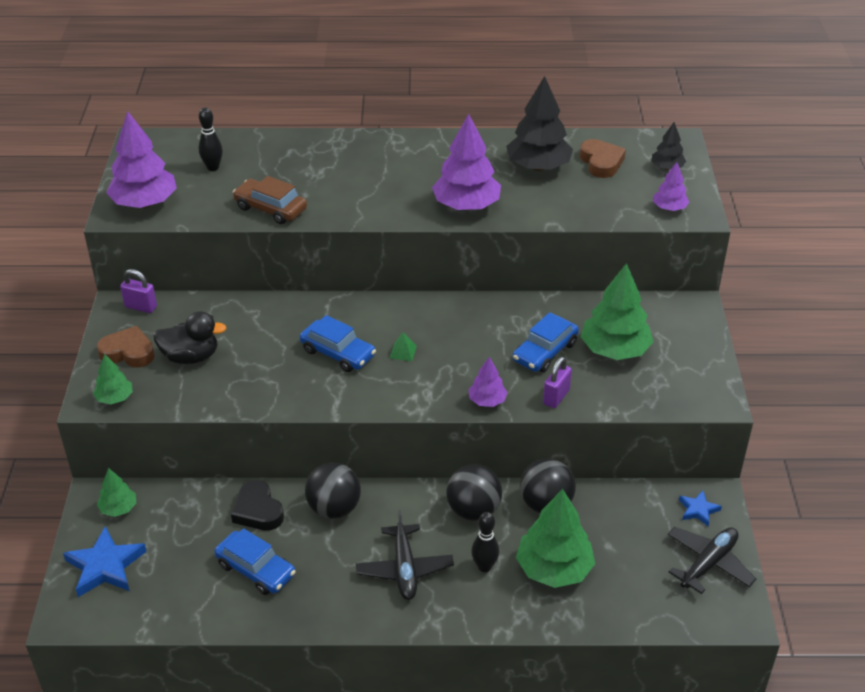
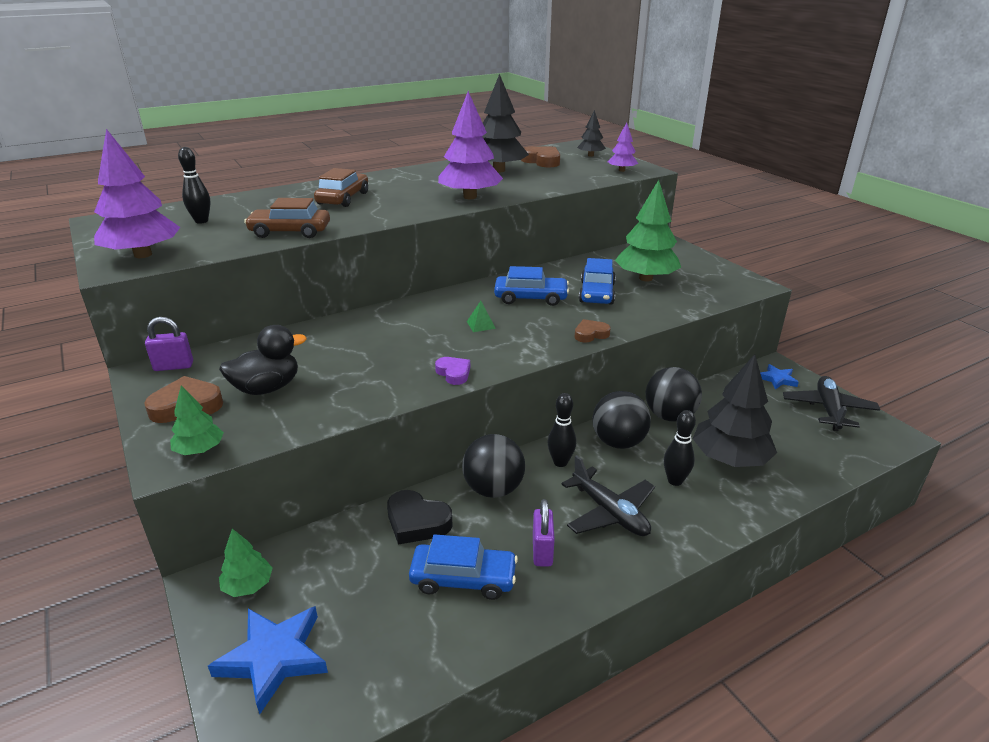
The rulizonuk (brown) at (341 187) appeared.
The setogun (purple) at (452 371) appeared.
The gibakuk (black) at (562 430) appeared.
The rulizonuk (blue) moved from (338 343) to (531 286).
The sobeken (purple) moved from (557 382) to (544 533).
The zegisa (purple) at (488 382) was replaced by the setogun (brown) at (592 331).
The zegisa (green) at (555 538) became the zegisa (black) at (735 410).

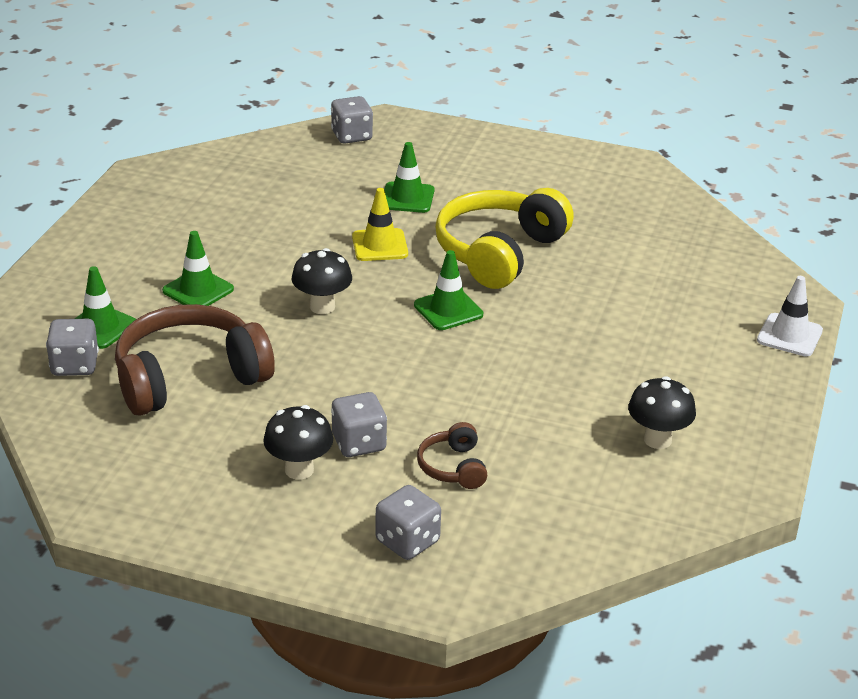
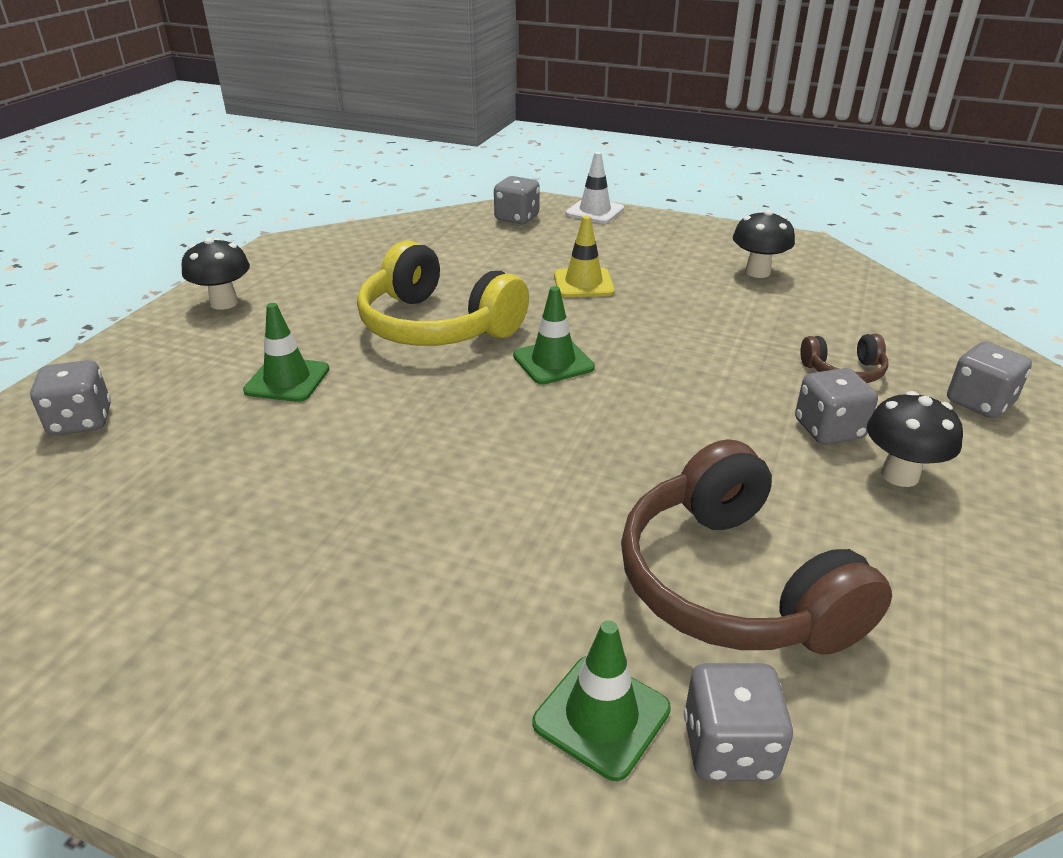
The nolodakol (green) at (198 268) disappeared.
The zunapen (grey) at (517 200) appeared.
The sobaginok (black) moved from (322 281) to (216 273).
The nolodakol (yellow) moved from (380 224) to (584 256).

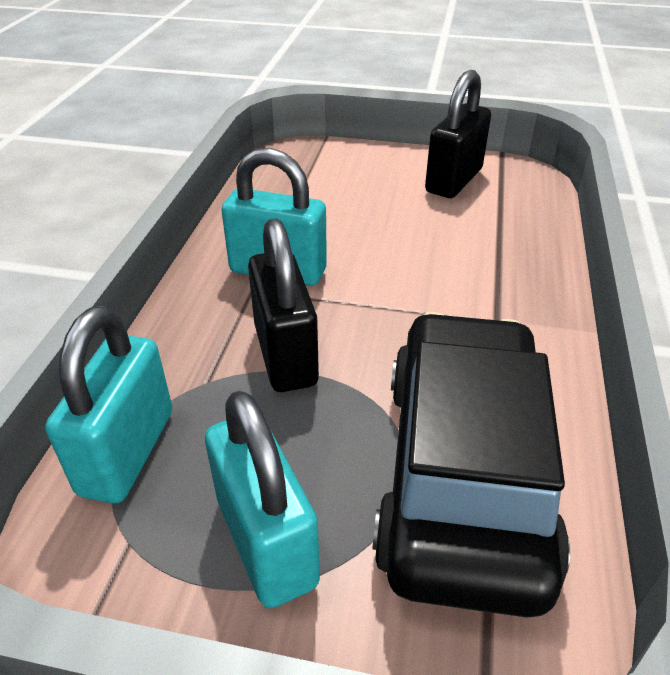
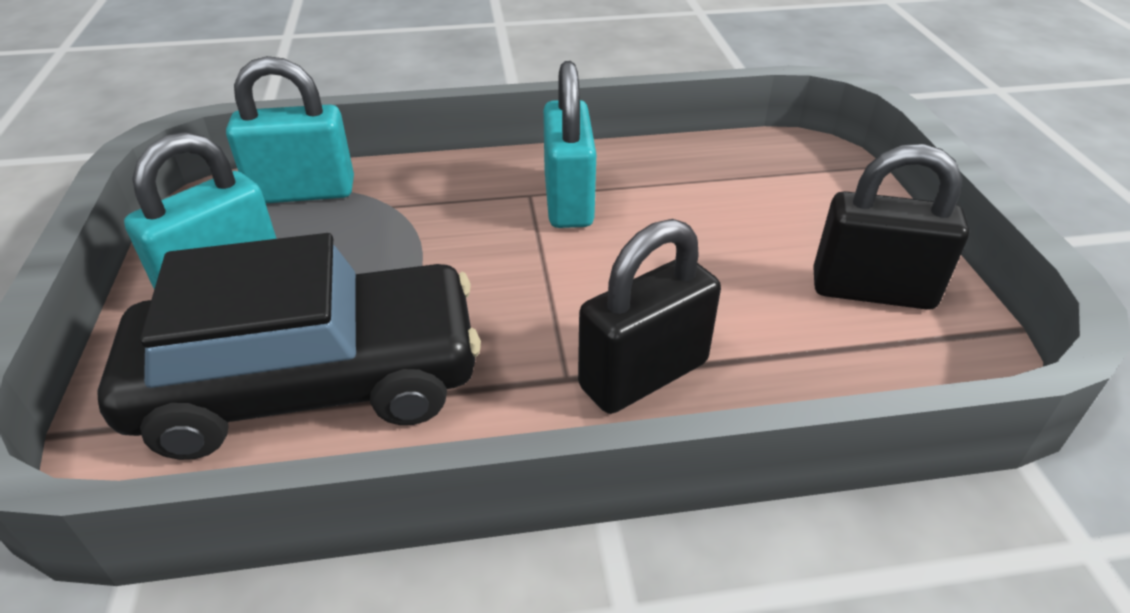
The sobeken (black) moved from (283 305) to (649 316).

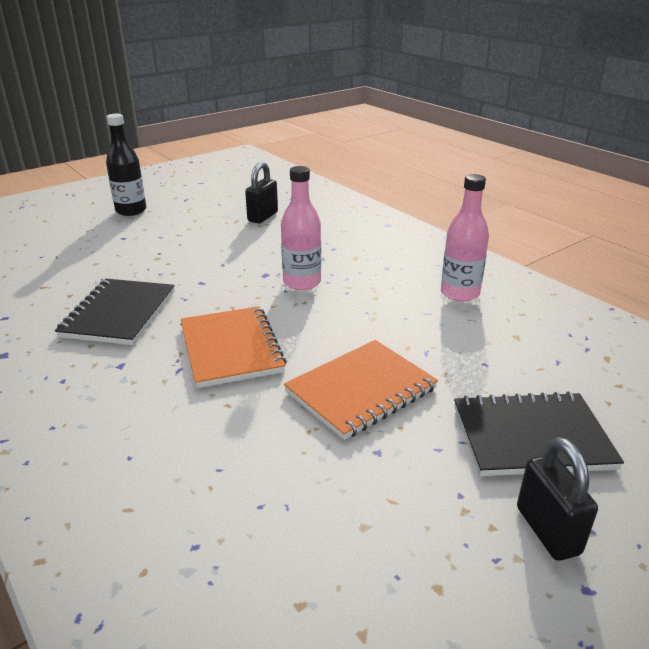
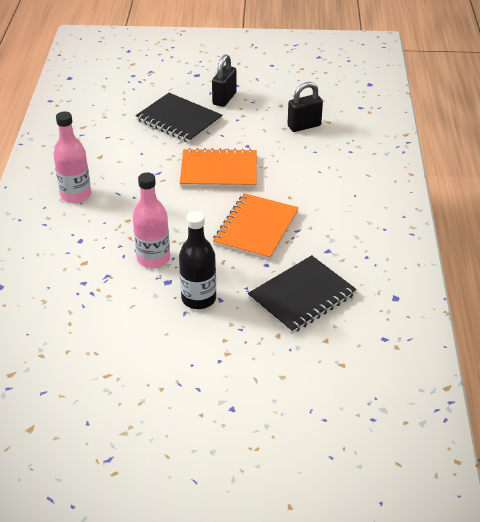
The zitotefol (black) moved from (126 165) to (197 260).
The sobeken (black) moved from (261 192) to (305 107).

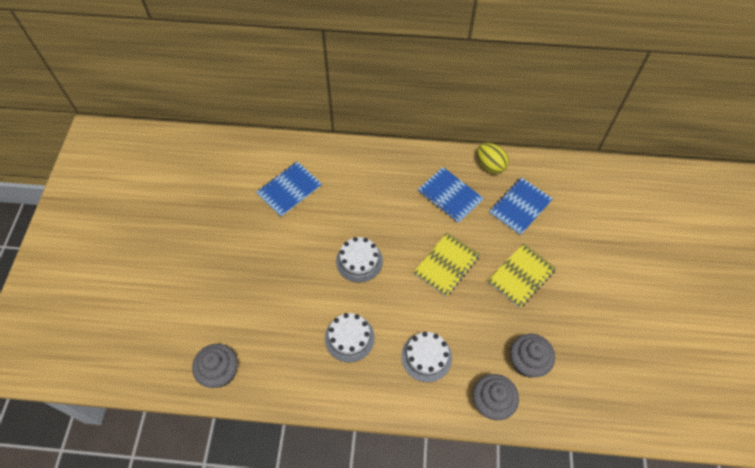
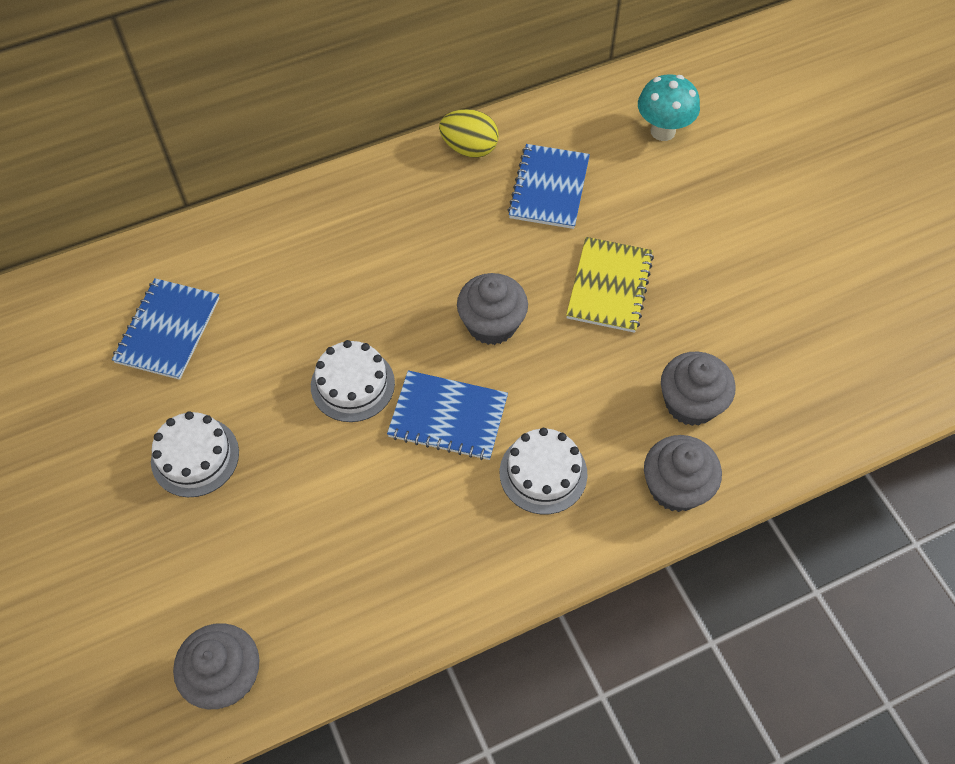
The sobaginok (turquoise) at (669 107) appeared.
The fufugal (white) moved from (350 337) to (195 454).
The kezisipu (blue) moved from (451 195) to (447 415).
The kezisipu (yellow) at (446 265) was replaced by the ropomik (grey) at (492 309).

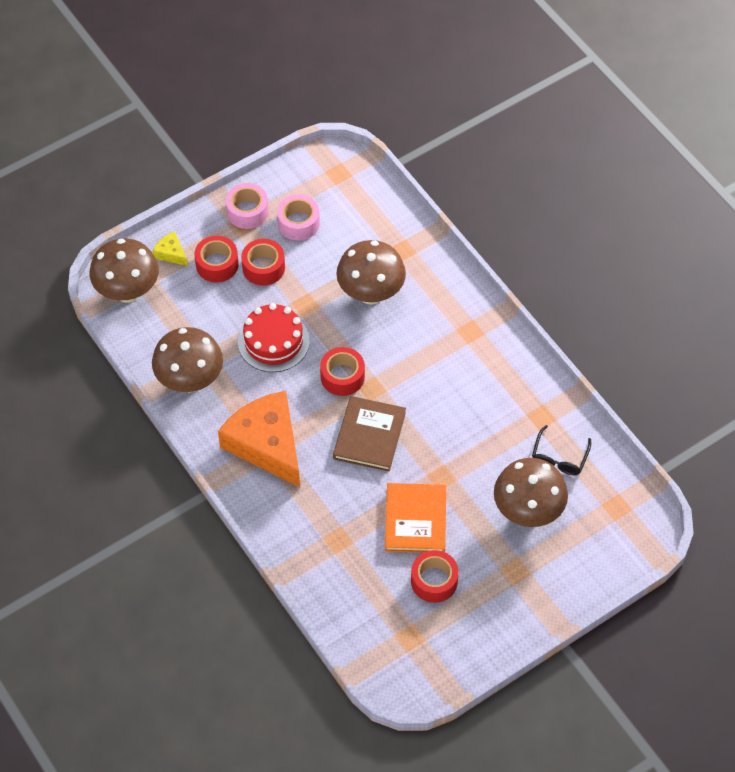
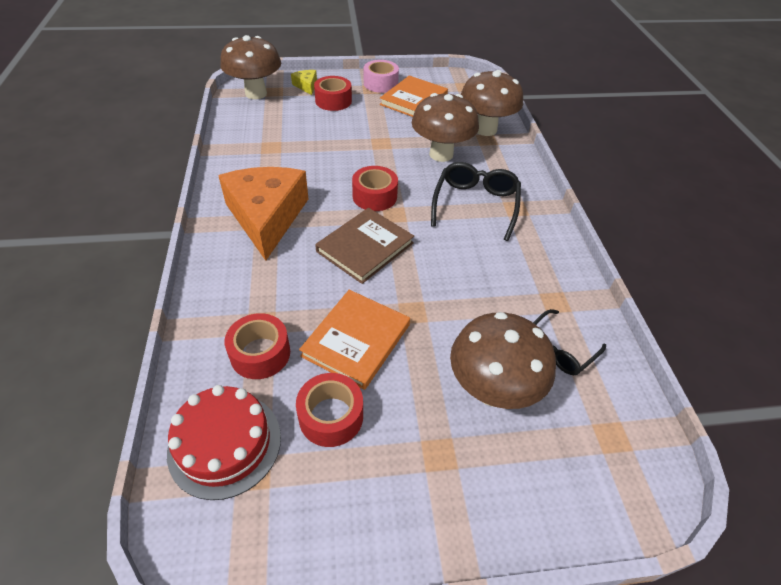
The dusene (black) at (476 201) appeared.
The sobaginok (brown) moved from (187 359) to (492 103).
The fufugal (red) moved from (274 337) to (224 442).
The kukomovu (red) moved from (263 262) to (257 346).
The kukomovu (pink) at (298 217) was replaced by the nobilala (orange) at (414 96).

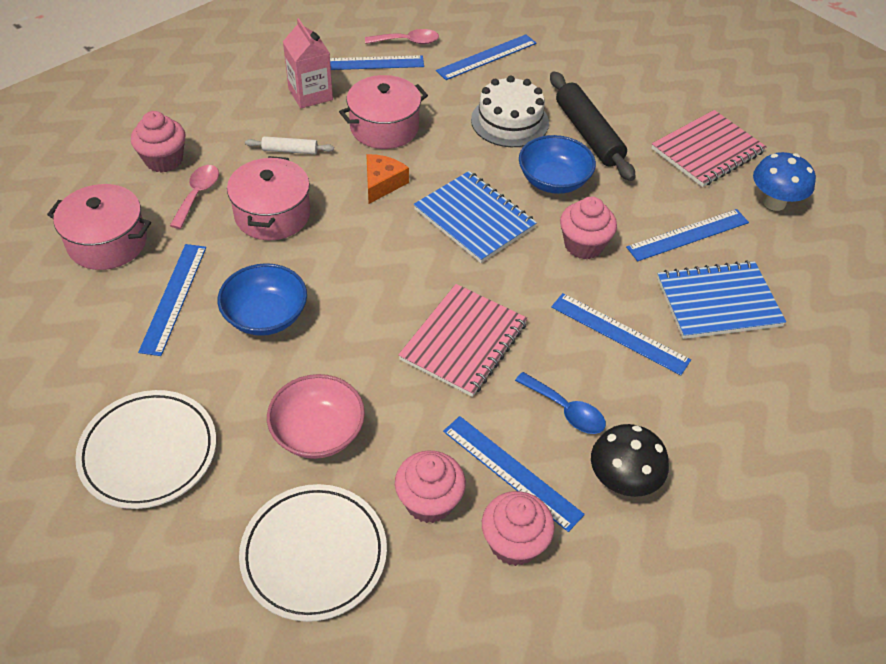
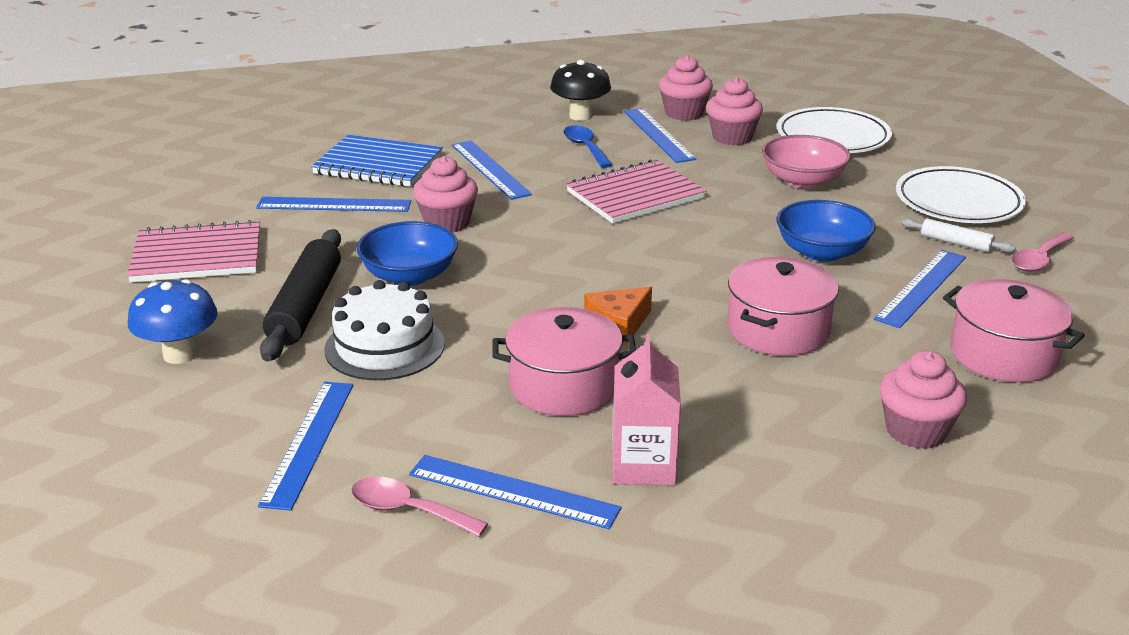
The kezisipu (blue) at (475 217) disappeared.
The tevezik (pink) moved from (194 197) to (1042 252).
The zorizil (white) moved from (289 145) to (959 235).
The sobaginok (blue) moved from (784 181) to (173 321).
The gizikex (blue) at (486 57) turned 75 degrees counterclockwise.

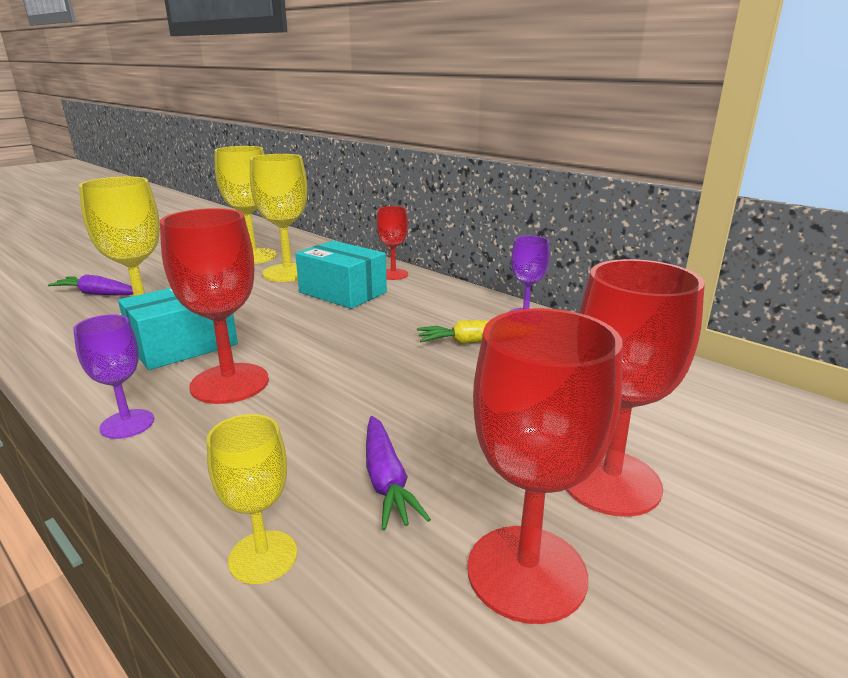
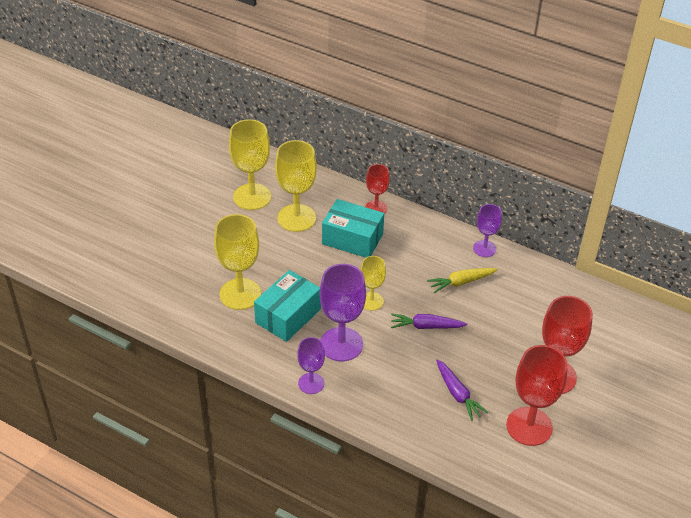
The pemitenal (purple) moved from (90 284) to (429 321).
The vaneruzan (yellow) moved from (252 499) to (373 283).
The vaneruzan (red) at (214 306) became the vaneruzan (purple) at (343 313).

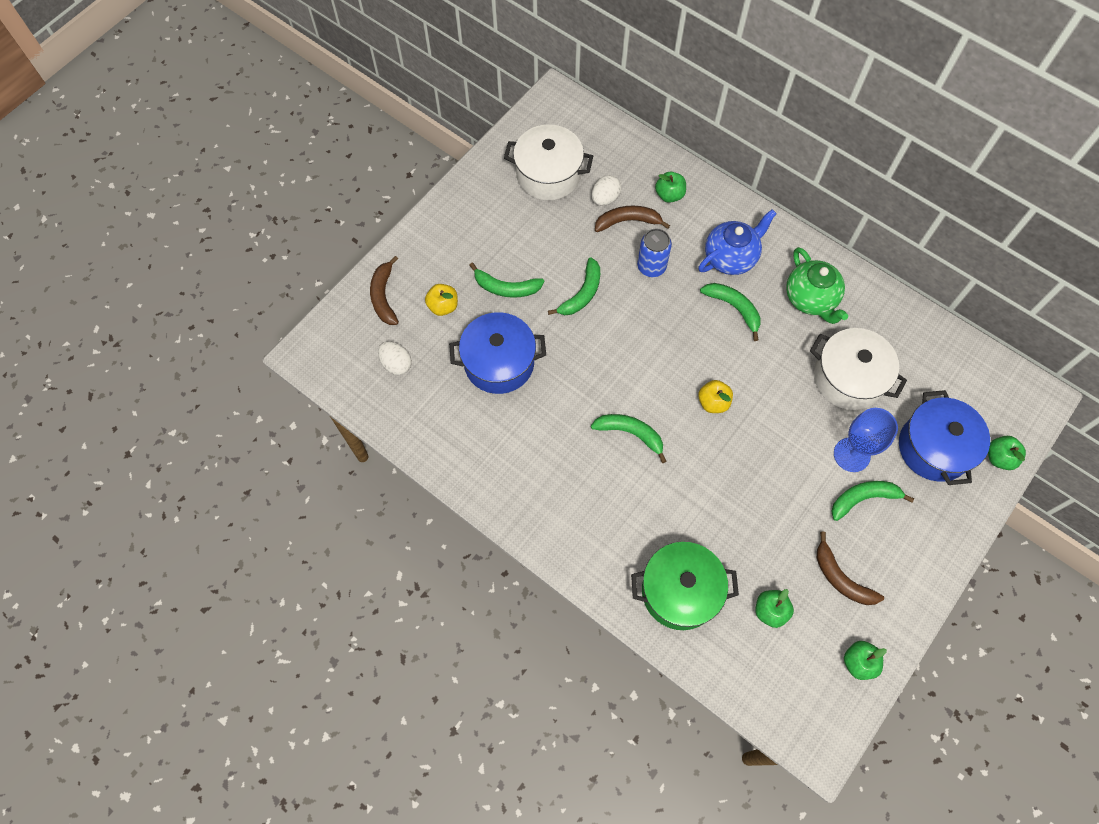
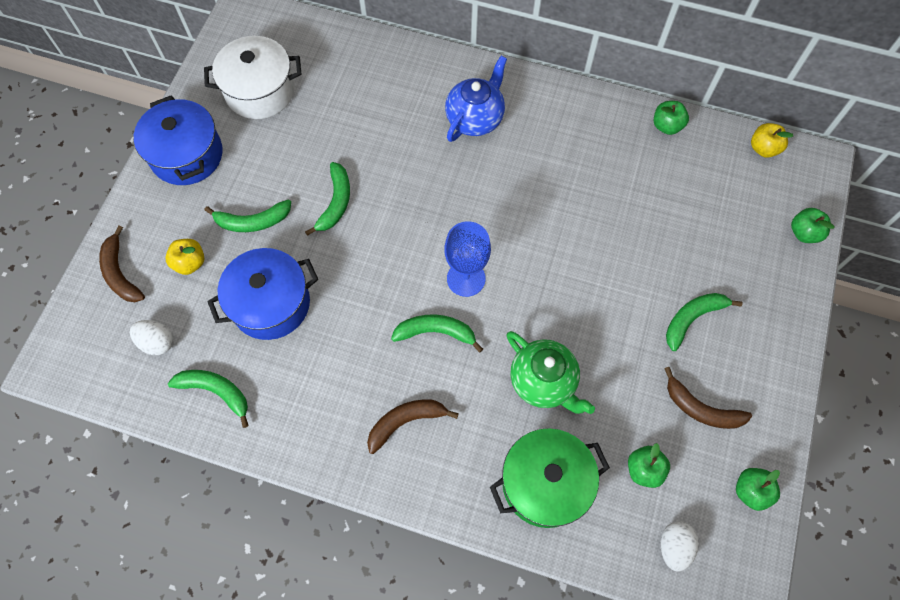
The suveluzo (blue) at (654 253) disappeared.
The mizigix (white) at (858 369) disappeared.
The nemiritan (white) moved from (606 190) to (680 546).
The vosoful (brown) moved from (632 219) to (413 426).
The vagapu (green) moved from (670 187) to (671 118).
The vagapu (yellow) moved from (715 396) to (772 140).
The vosoful (green) moved from (730 312) to (208 399).
The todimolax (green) moved from (817 285) to (551 372).
The vaneruzan (blue) moved from (866 440) to (467 259).
The mizigix (blue) moved from (944 437) to (178 140).

